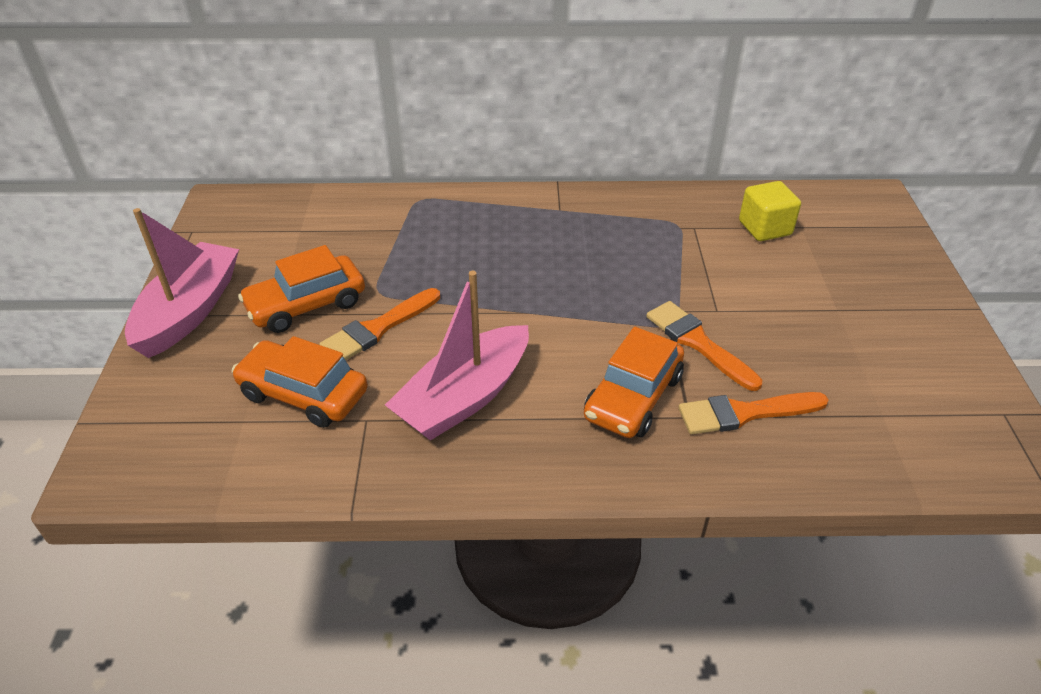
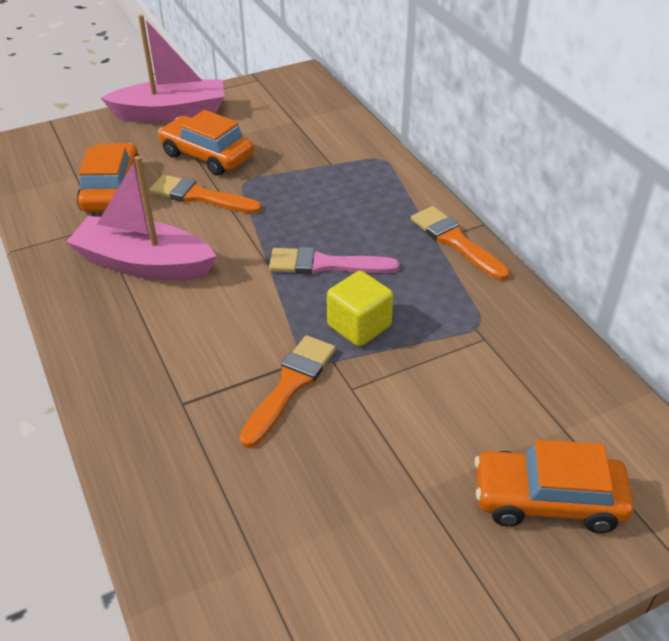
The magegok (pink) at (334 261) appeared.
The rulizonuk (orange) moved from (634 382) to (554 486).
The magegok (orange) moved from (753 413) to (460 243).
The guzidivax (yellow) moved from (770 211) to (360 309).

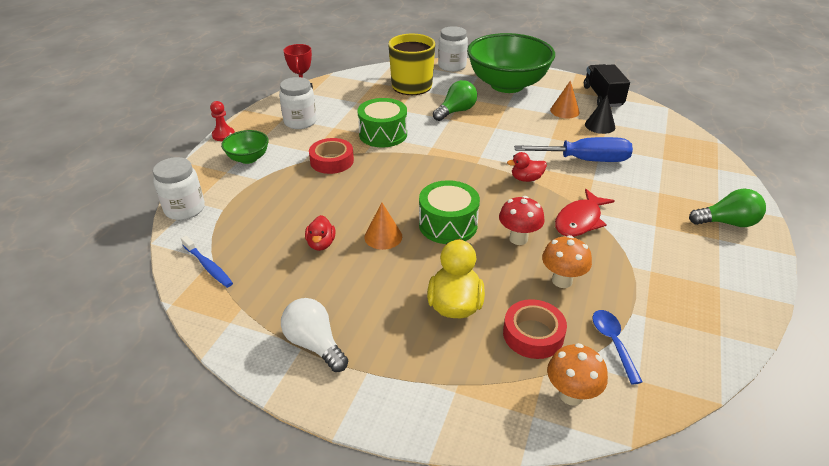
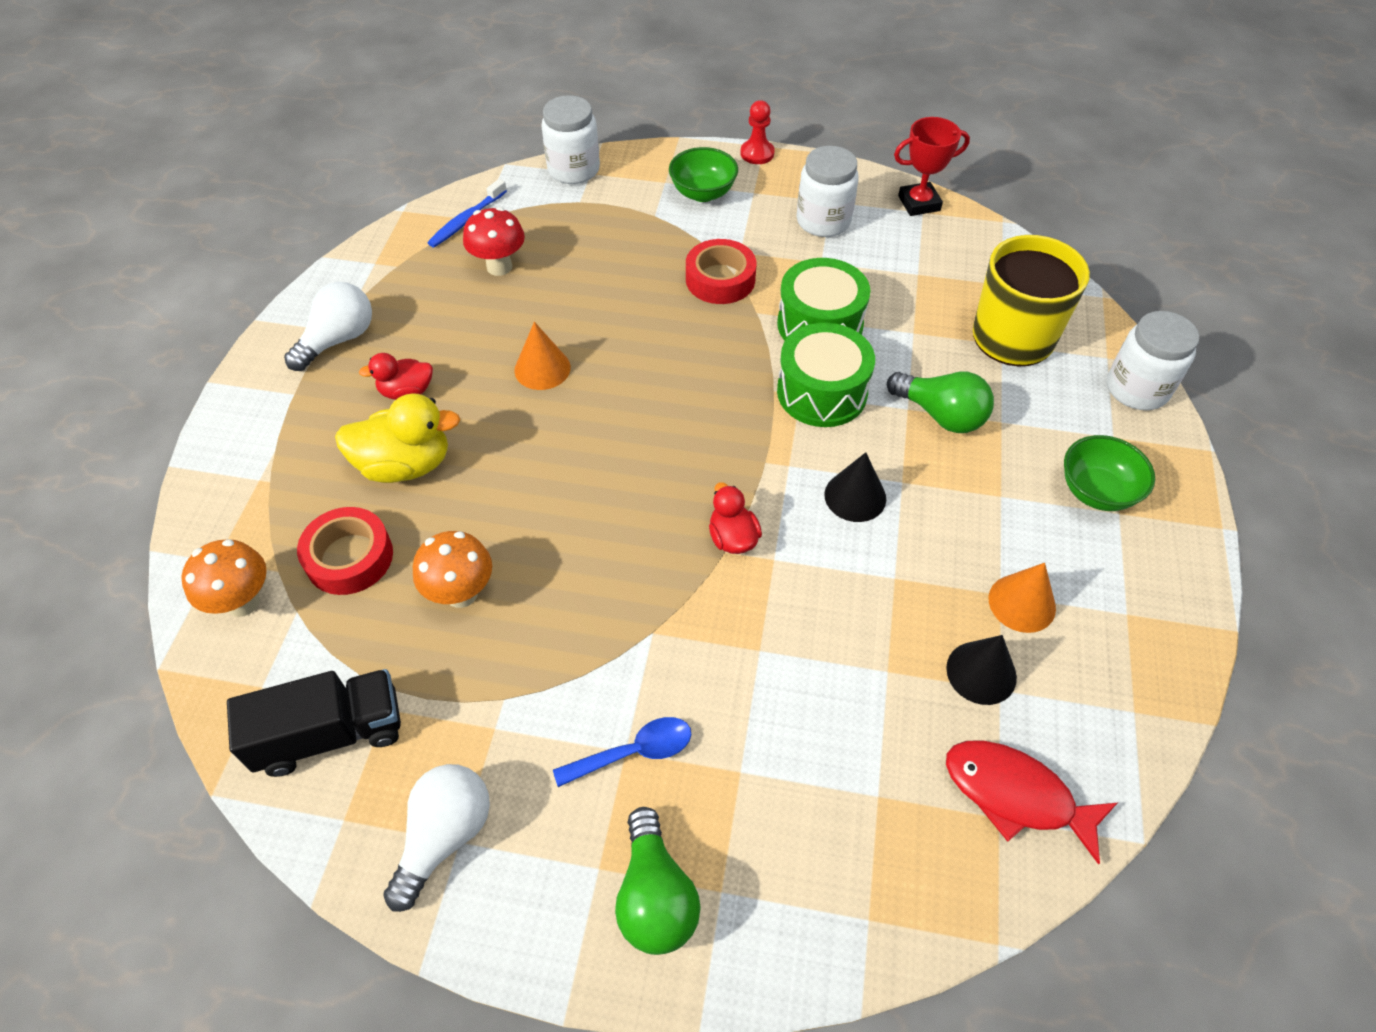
The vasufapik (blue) at (573 149) disappeared.
The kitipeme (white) at (436 838) appeared.
The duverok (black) at (855 487) appeared.
The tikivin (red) moved from (320 233) to (396 376).
The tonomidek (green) moved from (449 212) to (826 375).
The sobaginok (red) moved from (522 220) to (494 241).
The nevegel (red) moved from (585 213) to (1031 802).
The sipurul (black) moved from (607 85) to (314 723).
The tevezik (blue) moved from (618 347) to (622 752).
The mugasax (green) at (511 63) changed to 0.45 times the size.

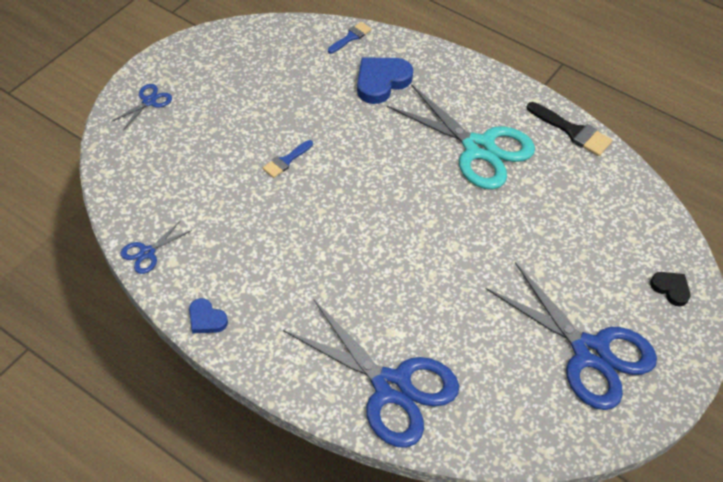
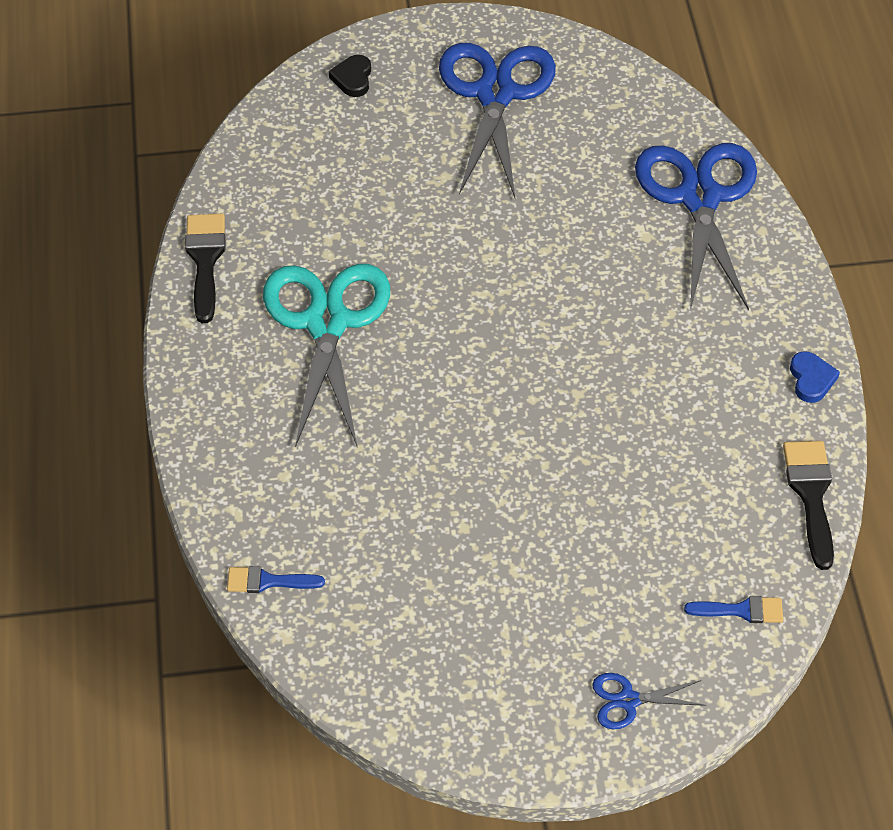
The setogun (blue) at (385 81) disappeared.
The magegok (blue) moved from (288 159) to (733 609).
The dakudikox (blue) at (156 247) was replaced by the magegok (black) at (808 505).

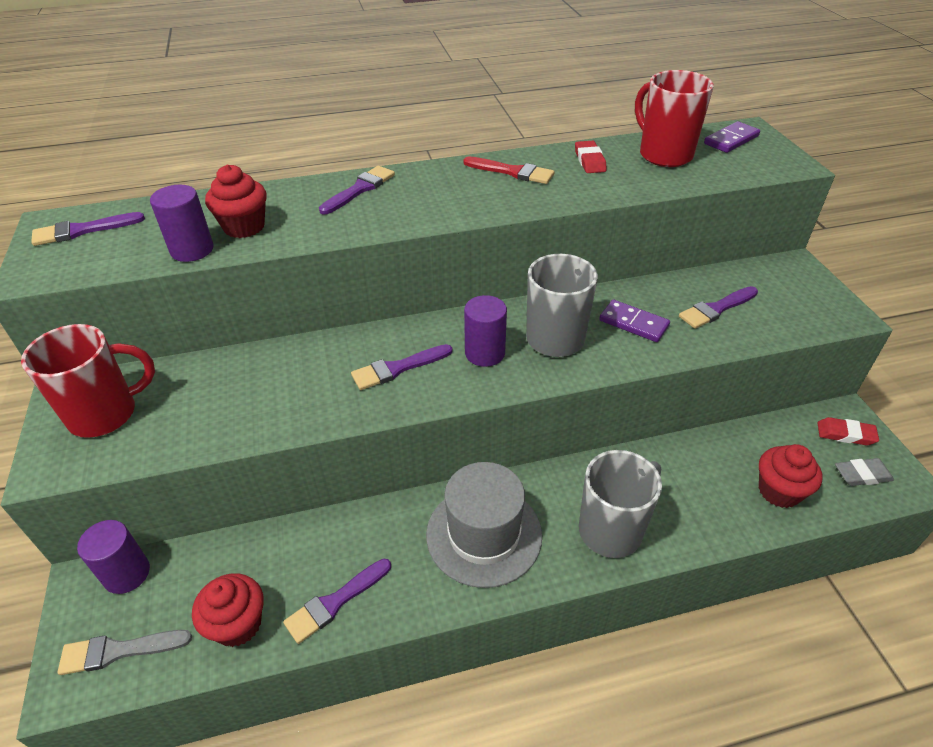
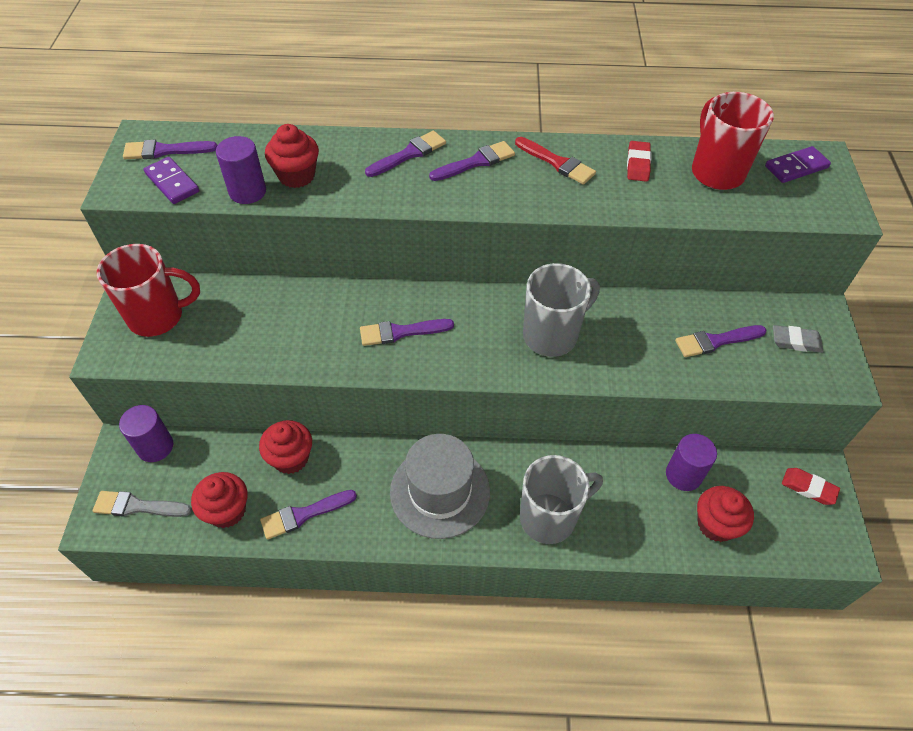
The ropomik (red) at (285 447) appeared.
The magegok (purple) at (472 161) appeared.
The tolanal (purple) moved from (485 331) to (691 462).
The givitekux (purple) moved from (634 321) to (171 180).
The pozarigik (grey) moved from (864 472) to (798 339).

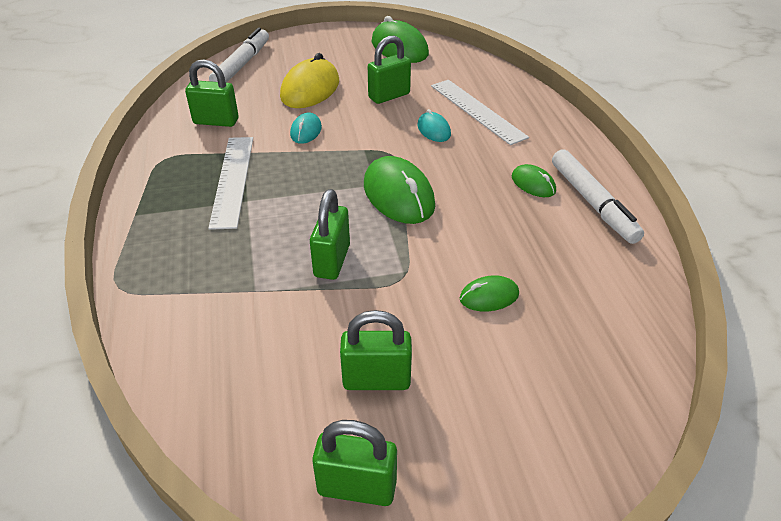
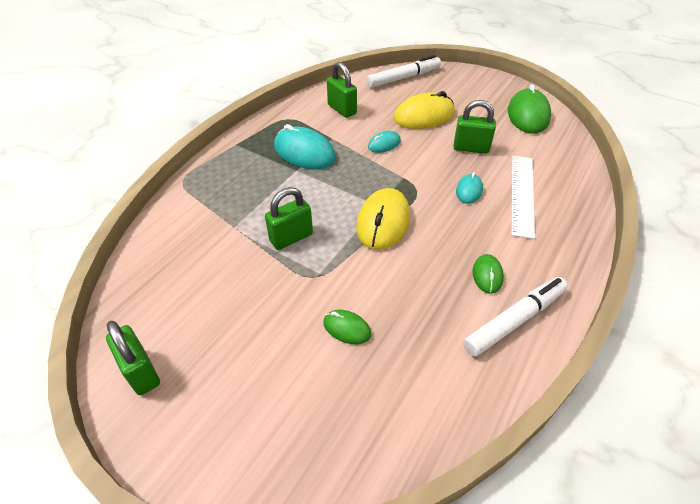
The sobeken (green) at (376 350) disappeared.
The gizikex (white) at (230 183) was replaced by the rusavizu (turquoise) at (305 146).
The rusavizu (green) at (399 190) became the rusavizu (yellow) at (383 219).
The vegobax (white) at (598 196) turned 150 degrees counterclockwise.

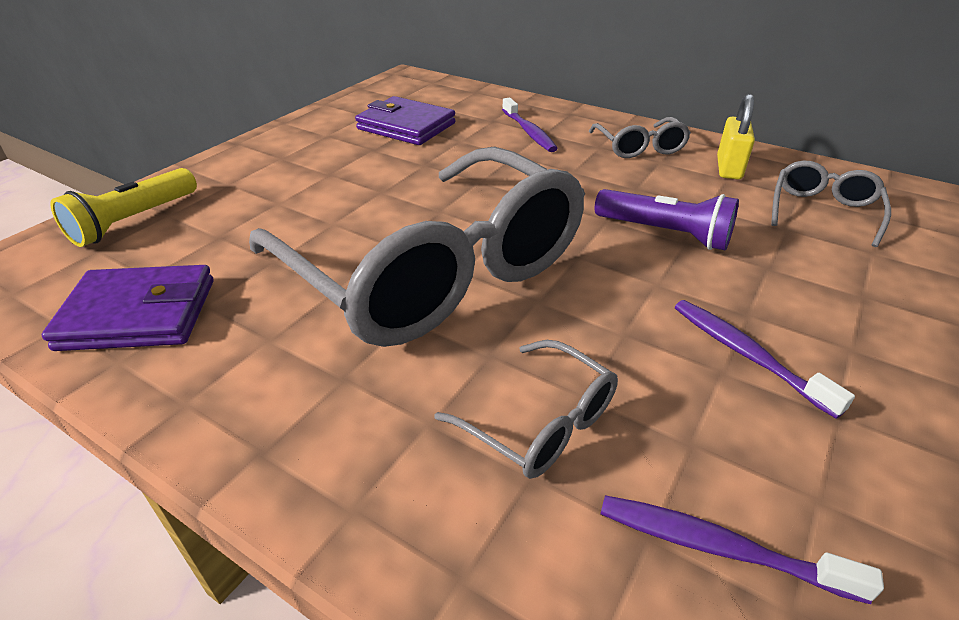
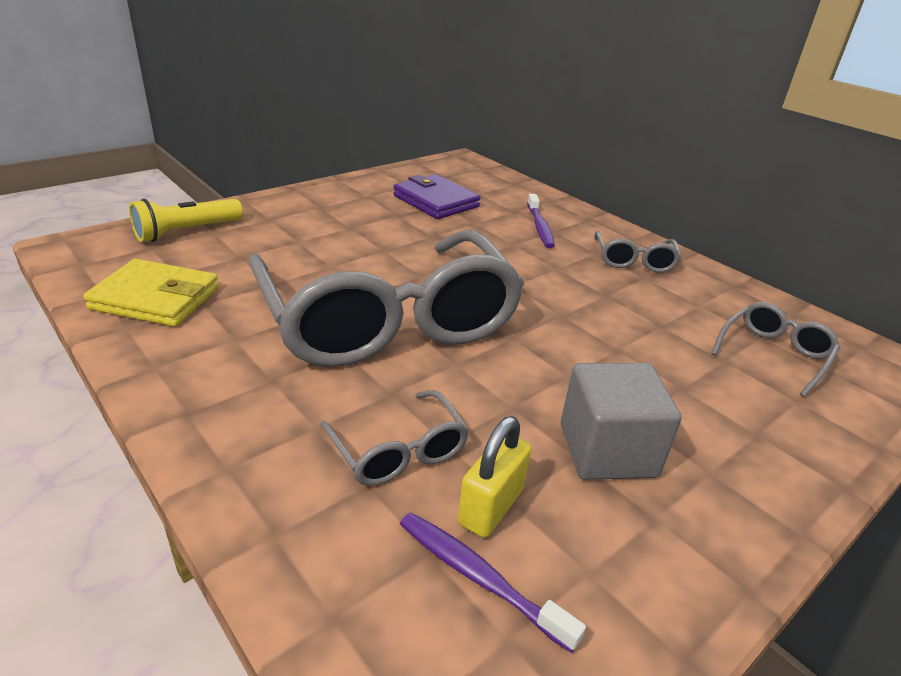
The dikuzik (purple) at (667 220) disappeared.
The sobeken (yellow) moved from (736 136) to (494 477).
The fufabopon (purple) at (765 359) was replaced by the guzidivax (grey) at (621 421).
The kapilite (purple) at (127 308) became the kapilite (yellow) at (151 293).

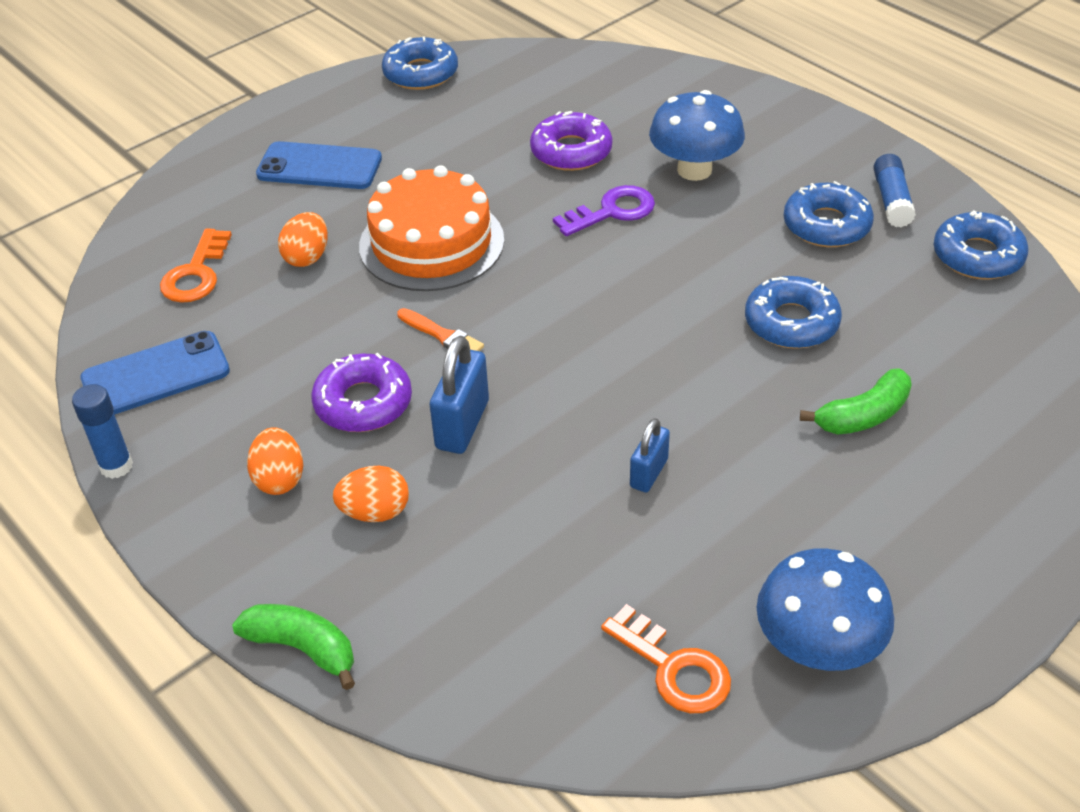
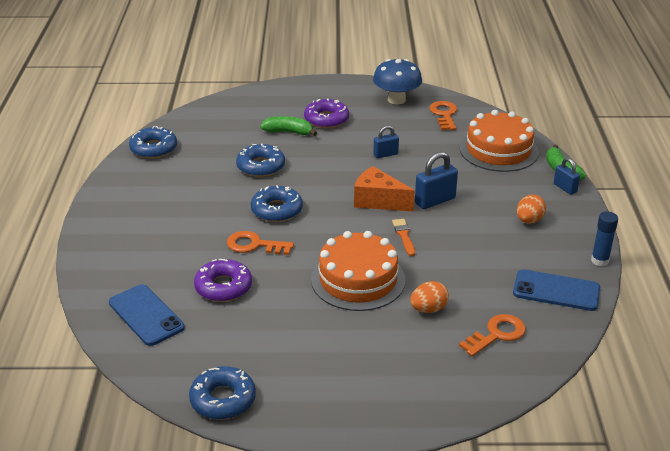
The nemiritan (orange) at (371 494) disappeared.
The sobaginok (blue) at (697 135) disappeared.
The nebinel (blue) at (894 190) disappeared.
The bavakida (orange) at (384 189) appeared.
The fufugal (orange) at (499 141) appeared.
The sobeken (blue) at (567 176) appeared.
The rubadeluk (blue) moved from (319 165) to (147 315).
The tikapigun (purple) moved from (361 392) to (326 113).
The tikapigun (blue) moved from (829 214) to (277 203).
The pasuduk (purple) at (604 210) became the pasuduk (orange) at (260 243).

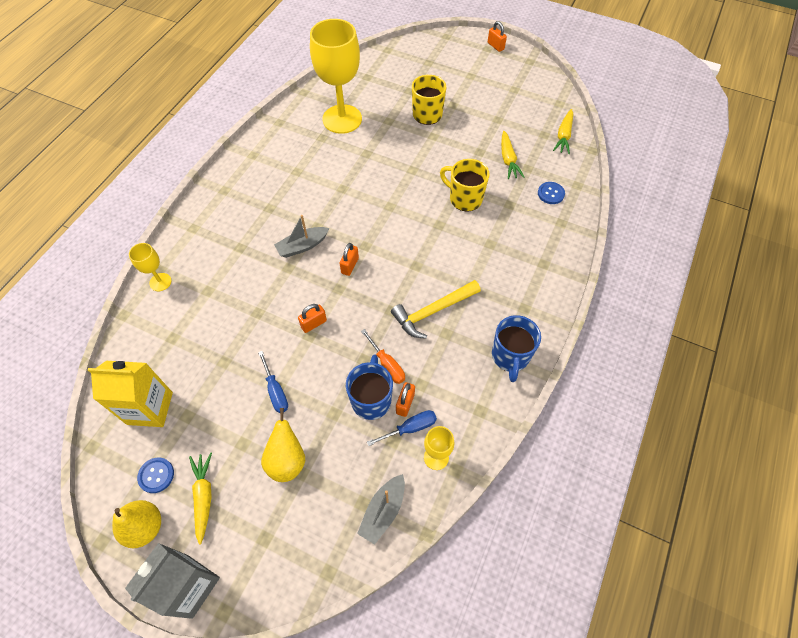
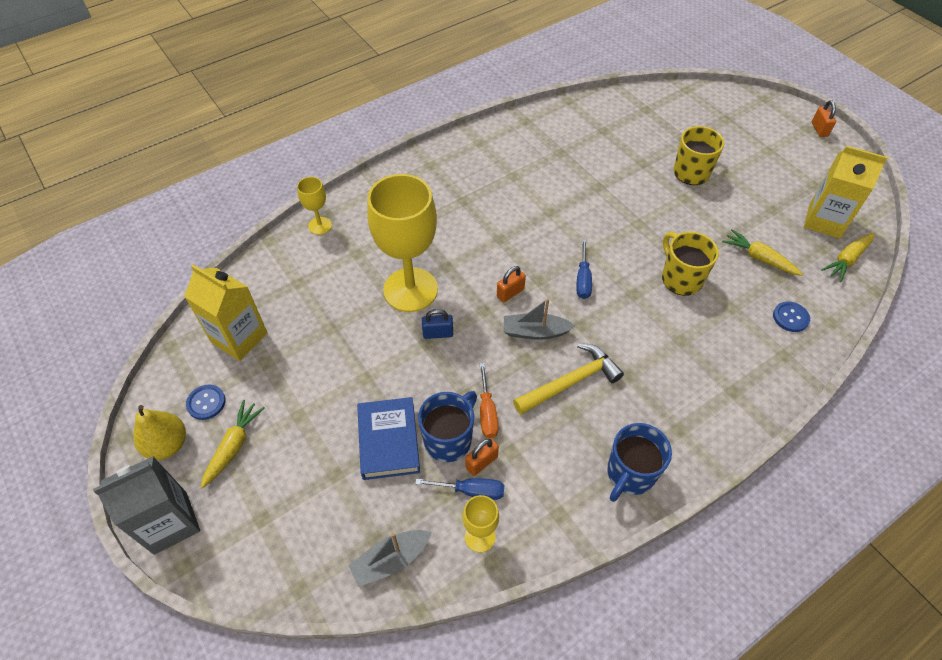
The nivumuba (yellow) at (283 445) disappeared.
The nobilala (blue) at (388 438) appeared.
The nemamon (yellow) at (846 192) appeared.
The vasufapik (blue) moved from (273 382) to (584 269).
The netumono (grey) moved from (301 236) to (539 319).
The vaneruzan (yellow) moved from (336 76) to (402 243).
The sobeken (orange) at (312 318) became the sobeken (blue) at (437 324).
The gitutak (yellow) at (436 309) turned 150 degrees clockwise.
The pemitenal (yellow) at (512 155) turned 105 degrees clockwise.

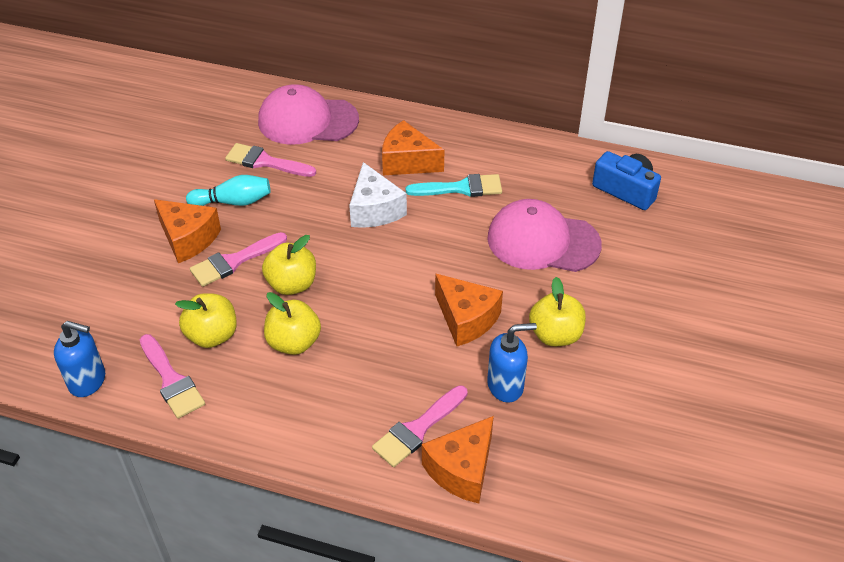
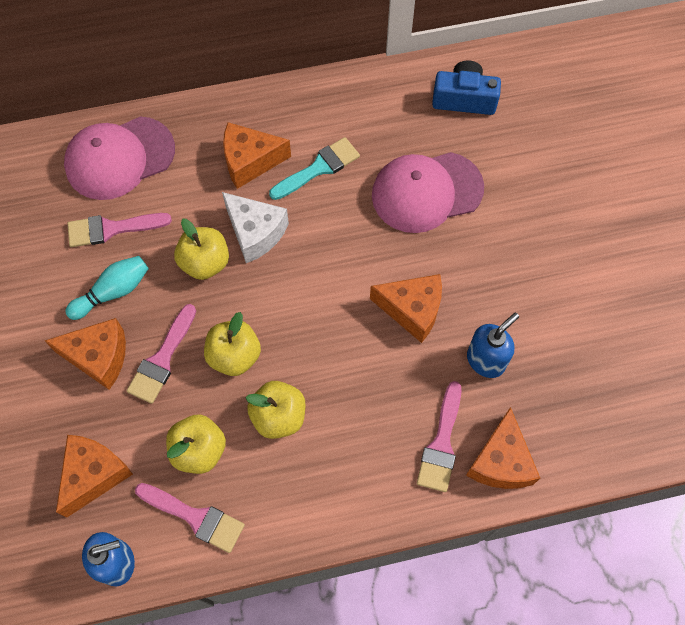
The bavakida (orange) at (94 476) appeared.
The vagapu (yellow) moved from (557 311) to (201 249).

